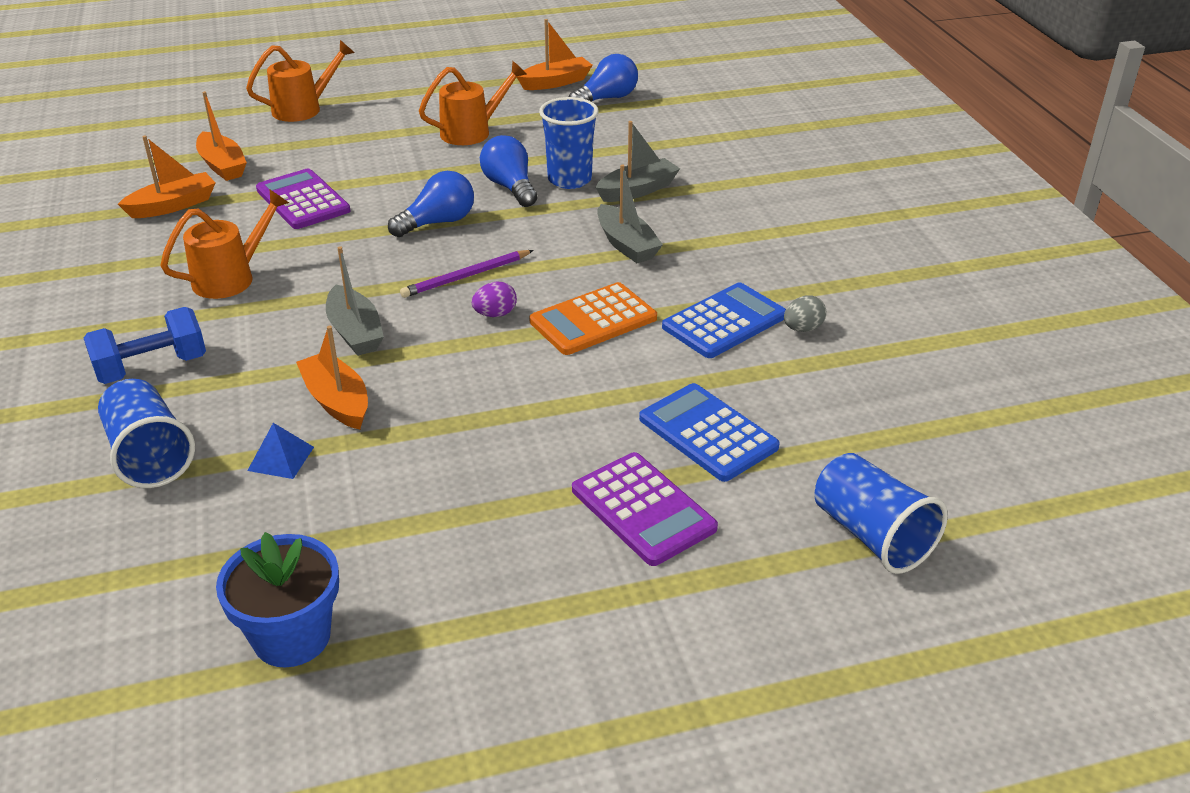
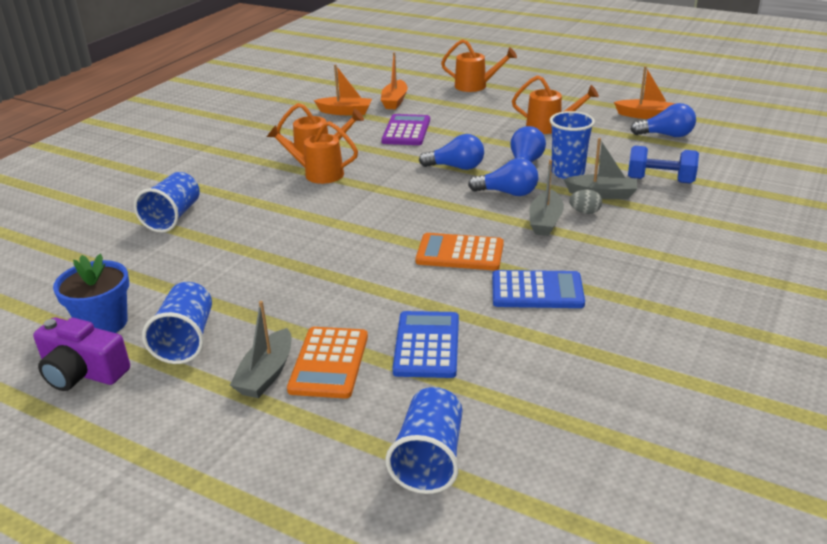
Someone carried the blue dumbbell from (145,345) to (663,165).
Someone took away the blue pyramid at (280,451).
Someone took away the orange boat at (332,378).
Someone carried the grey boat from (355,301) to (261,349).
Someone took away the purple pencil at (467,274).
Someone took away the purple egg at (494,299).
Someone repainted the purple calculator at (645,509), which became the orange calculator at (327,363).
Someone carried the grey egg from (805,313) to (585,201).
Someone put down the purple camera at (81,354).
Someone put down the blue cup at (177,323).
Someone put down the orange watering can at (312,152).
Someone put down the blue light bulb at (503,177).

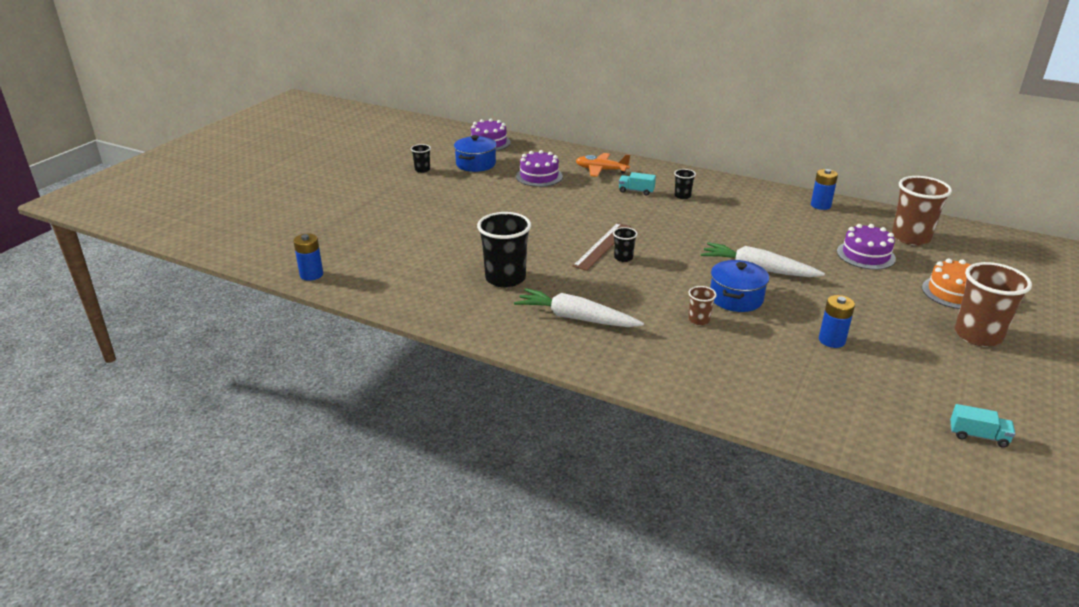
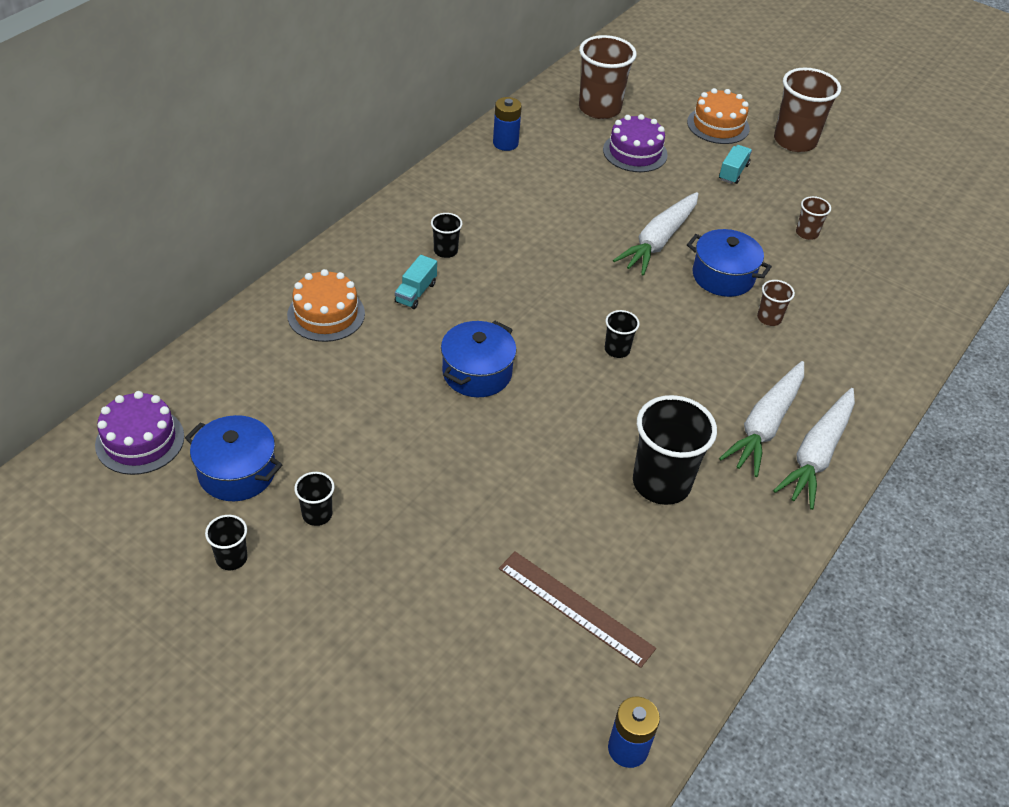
Someone took away the purple cake at (539,168).
Someone carried the brown ruler from (602,247) to (577,610).
Someone swapped the orange plane at (603,165) for the orange cake at (326,305).
Someone swapped the blue battery at (837,321) for the brown cup at (813,218).
Someone carried the turquoise truck from (983,426) to (735,164).
Someone put down the black cup at (314,499).
Someone put down the blue pot at (479,359).
Someone put down the white carrot at (814,449).

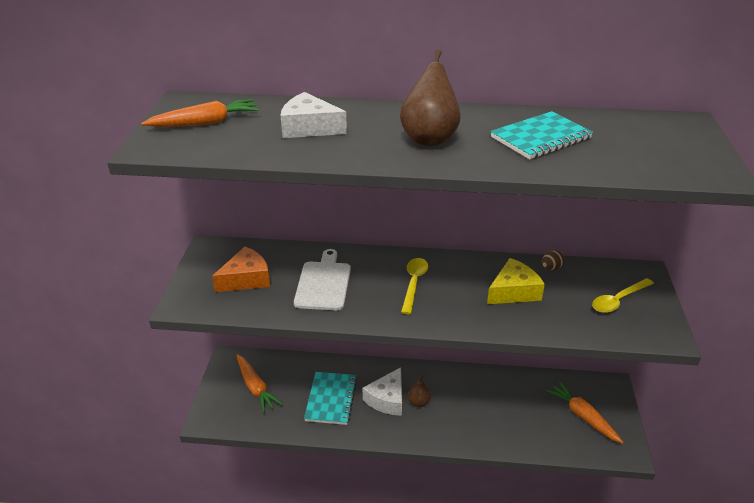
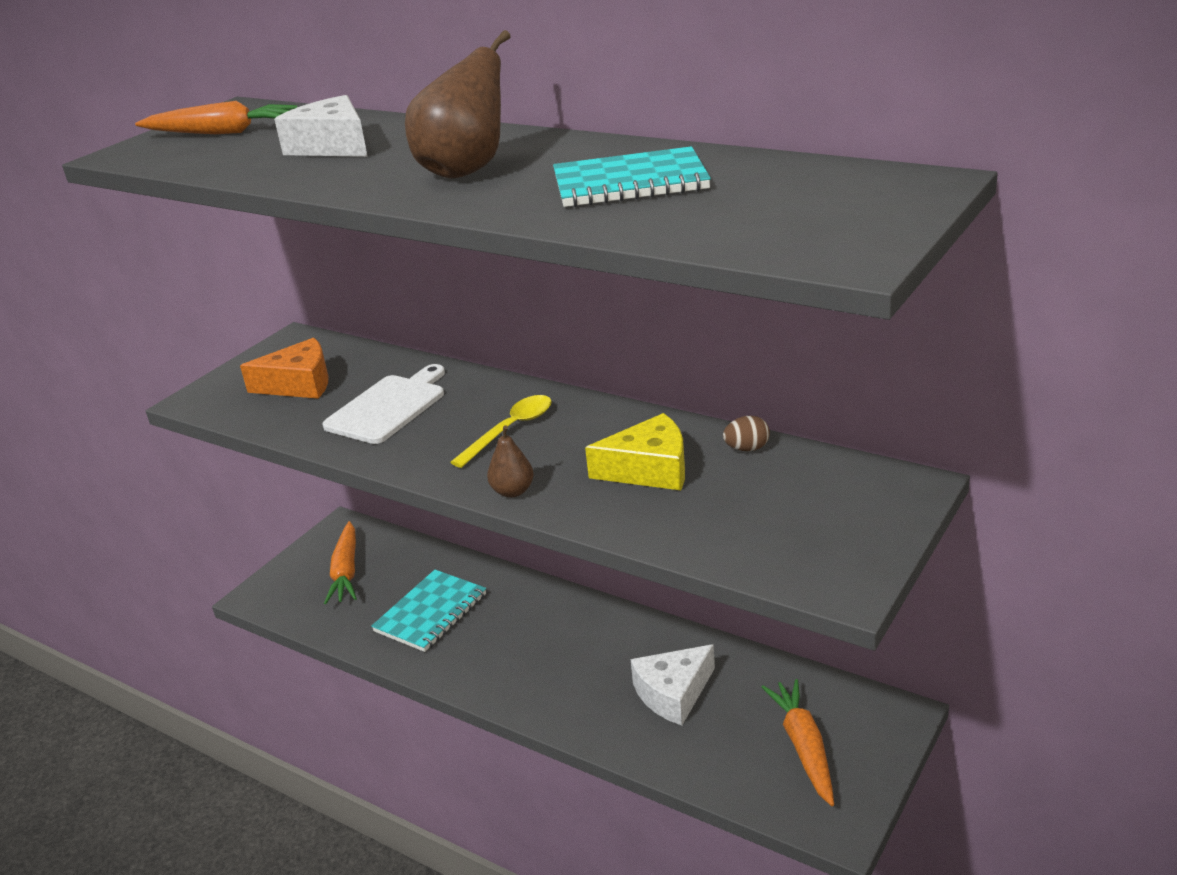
Someone carried the white cheese from (382,391) to (673,684).
Someone carried the brown pear from (419,391) to (510,461).
Someone took away the yellow spoon at (623,295).

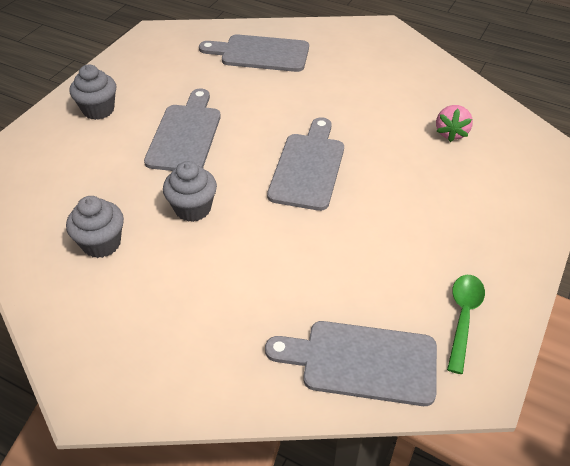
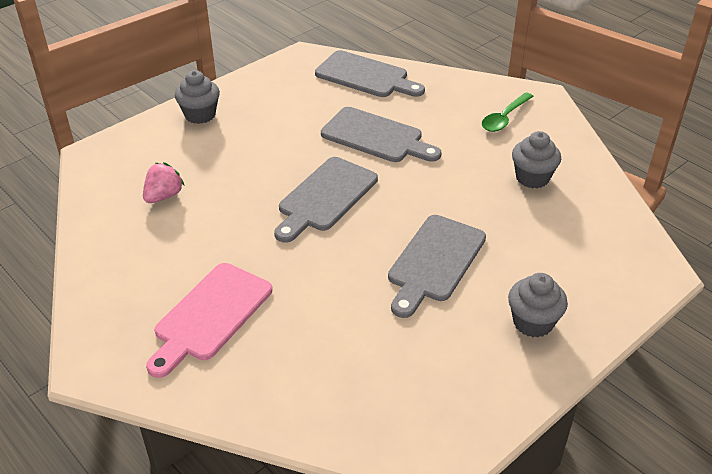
Someone carried the grey cupcake from (190,191) to (197,97).
Someone carried the grey cutting board from (254,53) to (381,134).
Someone carried the green spoon from (466,324) to (508,112).
Someone put down the pink cutting board at (209,320).

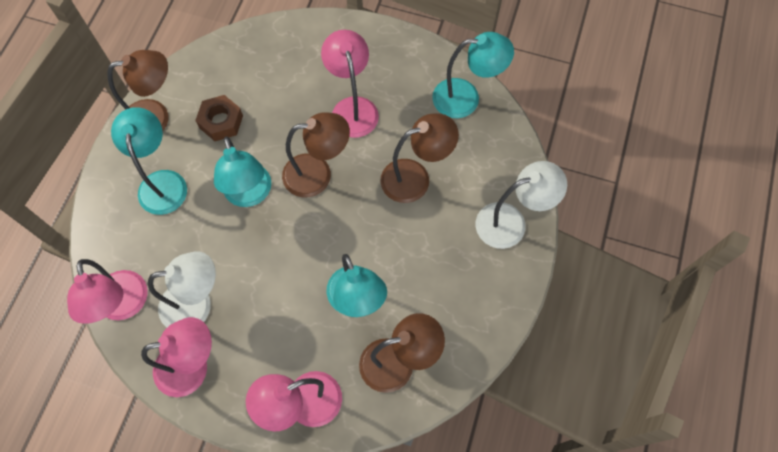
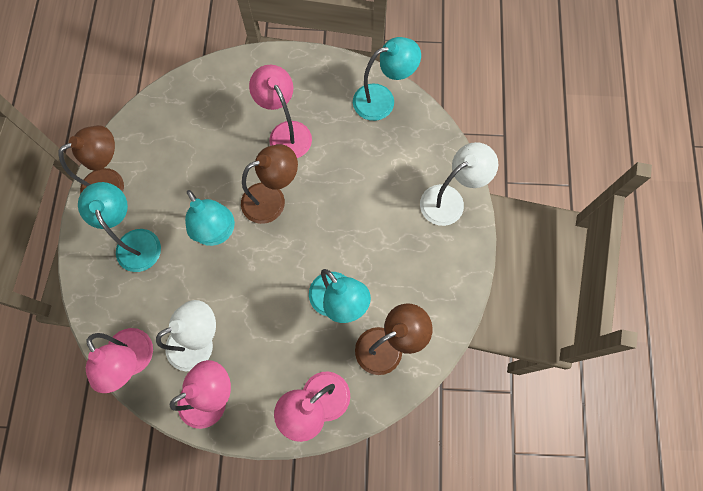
Someone took away the brown nut at (219,118).
Someone took away the brown lamp at (419,158).

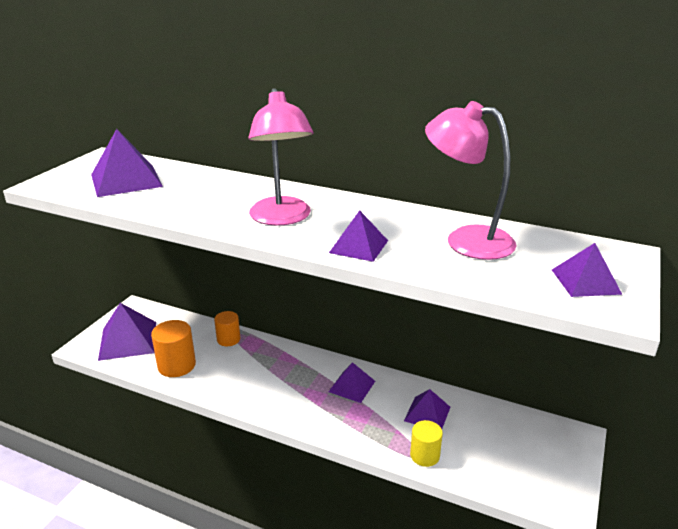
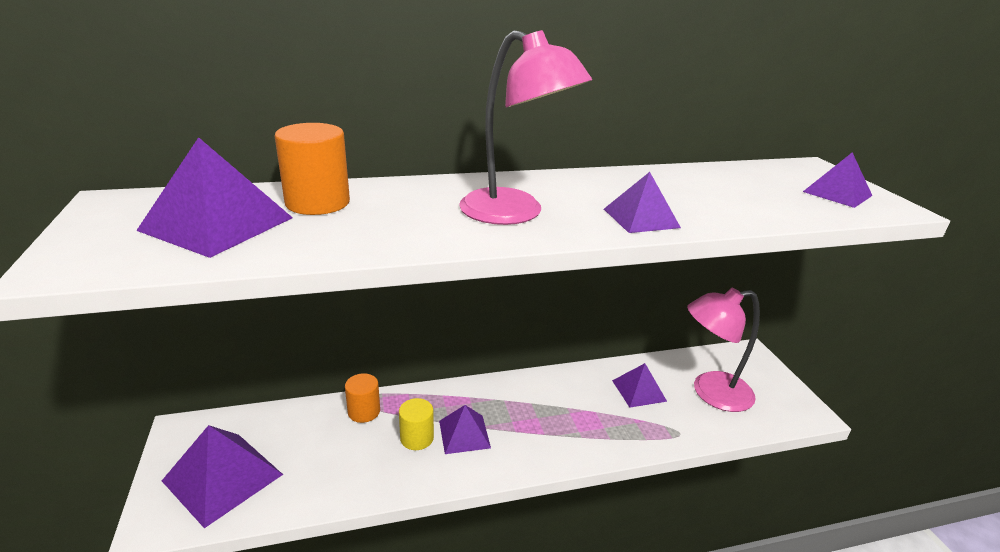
Someone carried the orange cylinder from (173,348) to (312,169).
Someone carried the purple pyramid from (351,382) to (465,429).
Someone carried the yellow cylinder from (426,443) to (416,424).
Someone carried the pink lamp from (471,180) to (723,350).

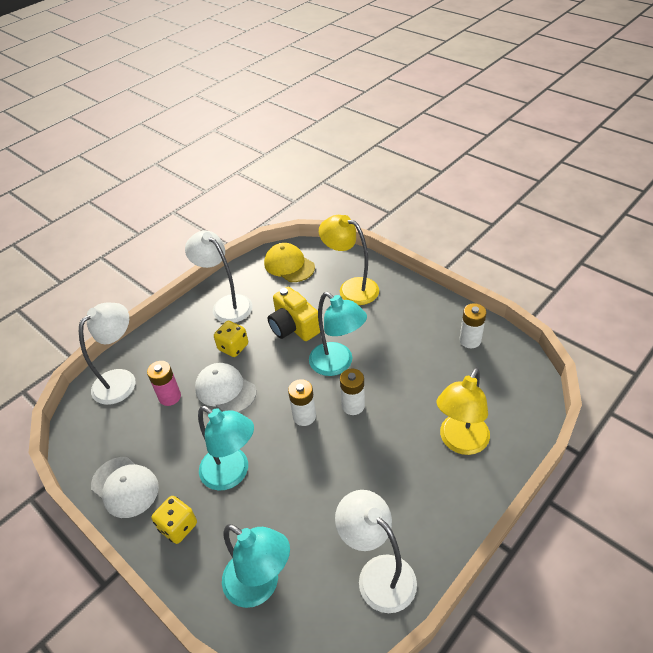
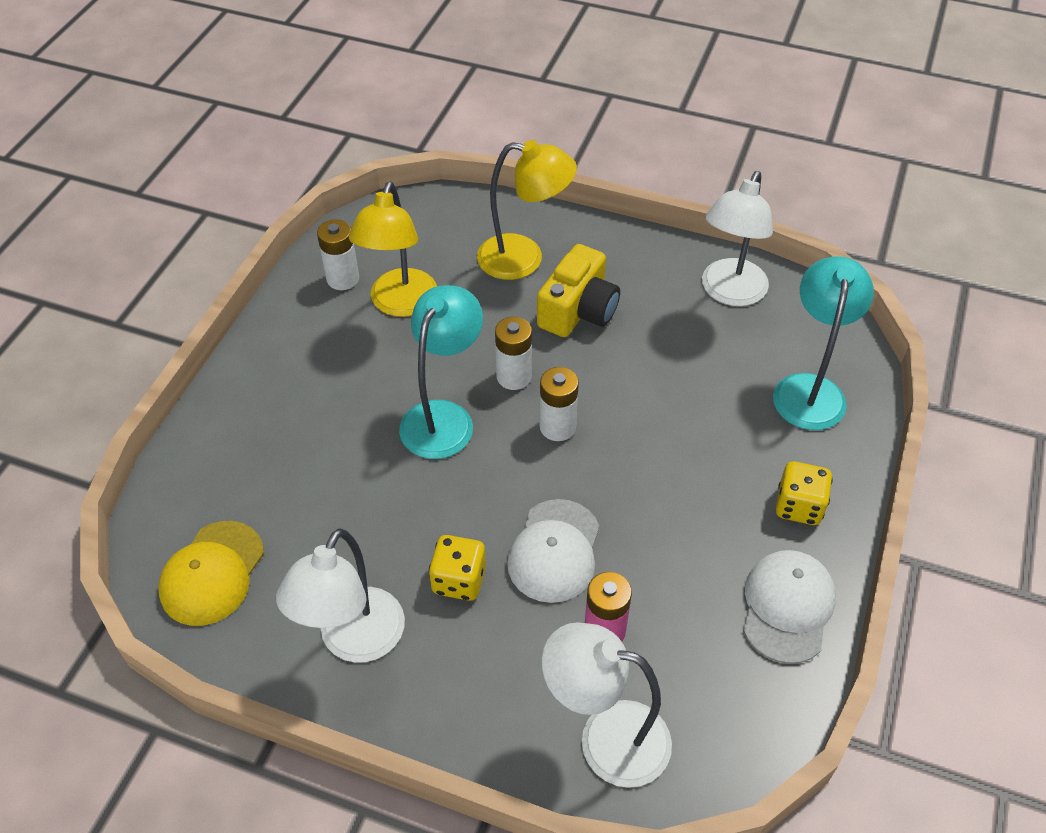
Someone took away the turquoise lamp at (226,448).
Someone carried the yellow camera from (294,314) to (578,290).
Someone carried the yellow lamp from (349,260) to (393,249).

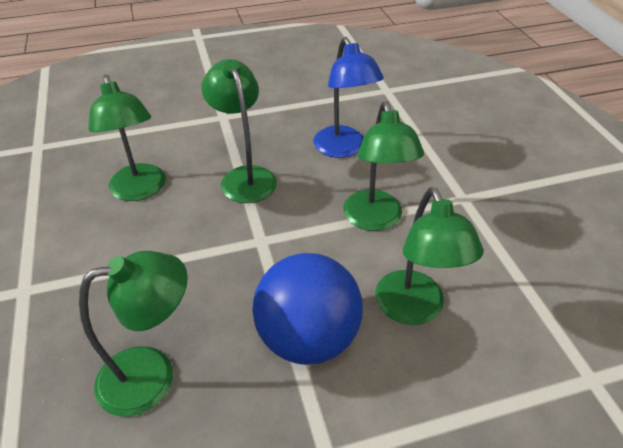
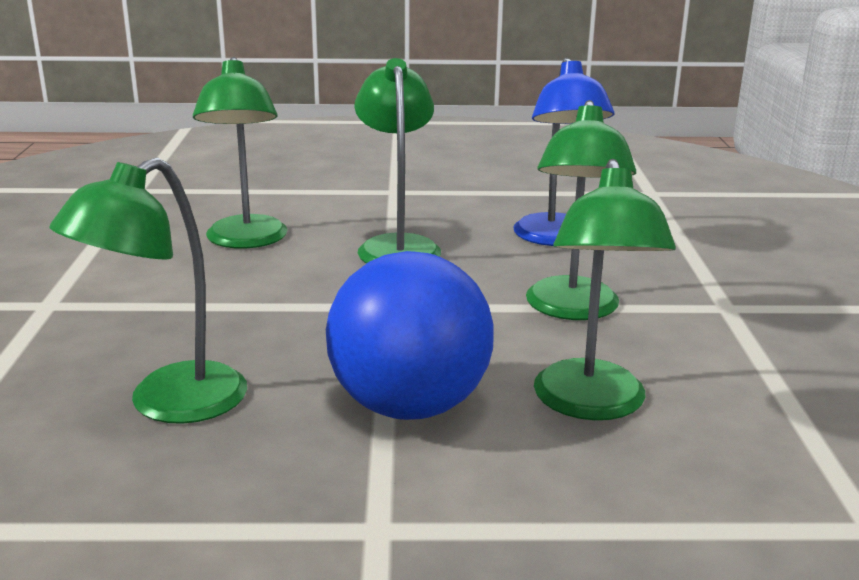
Someone rotated the green lamp at (133,334) by 135 degrees clockwise.

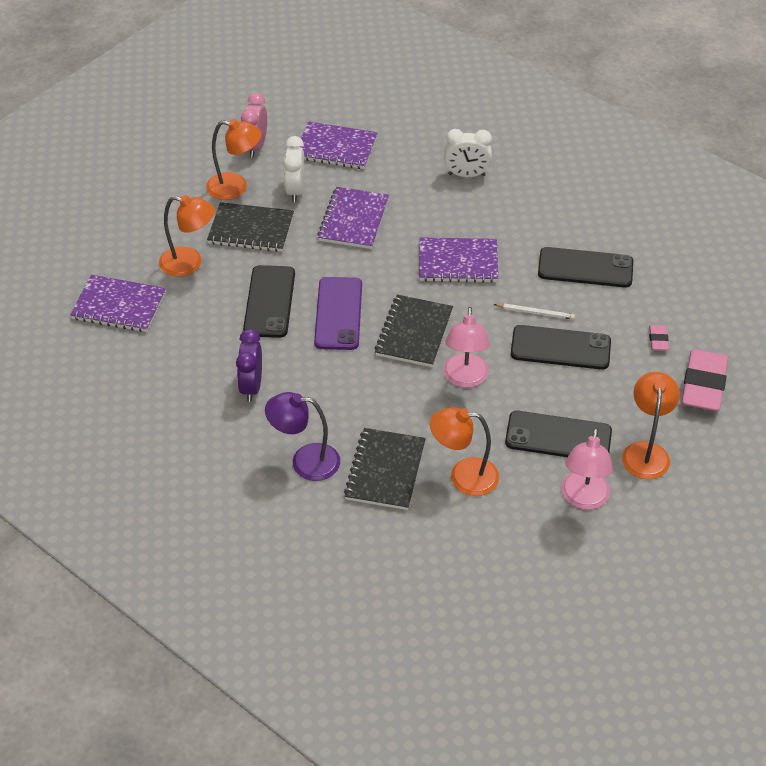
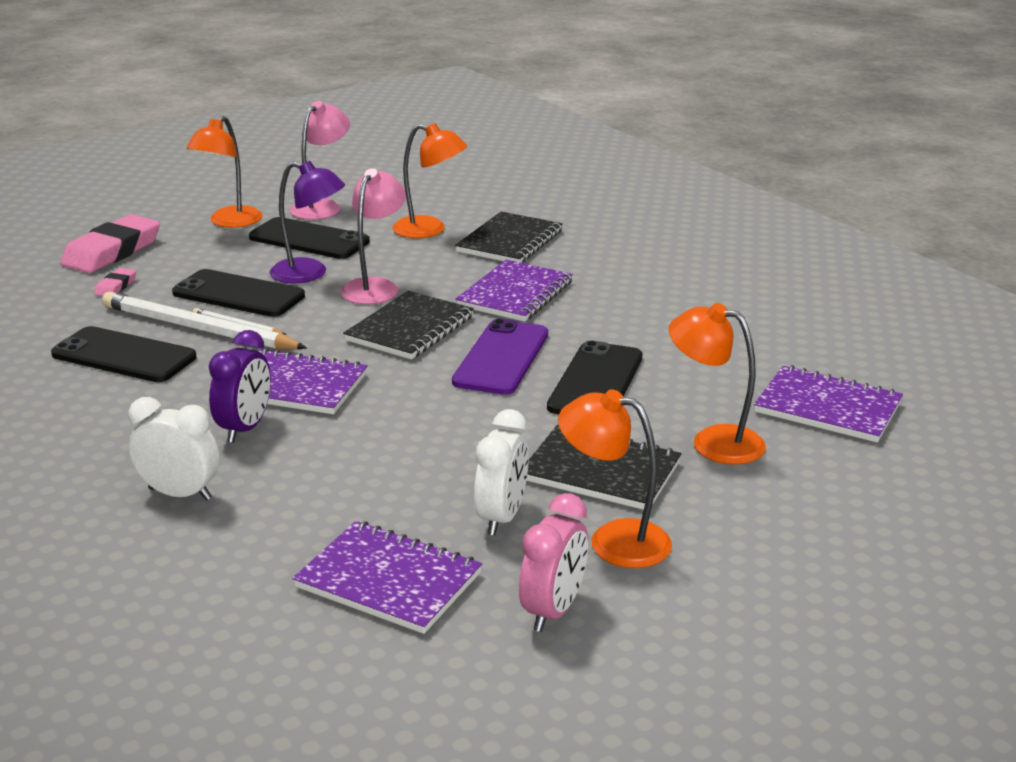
Someone carried the purple clock from (249,365) to (240,386).
Someone carried the purple lamp from (302,436) to (307,222).
Someone carried the purple notebook from (353,218) to (514,291).
Someone put down the white pencil at (204,321).

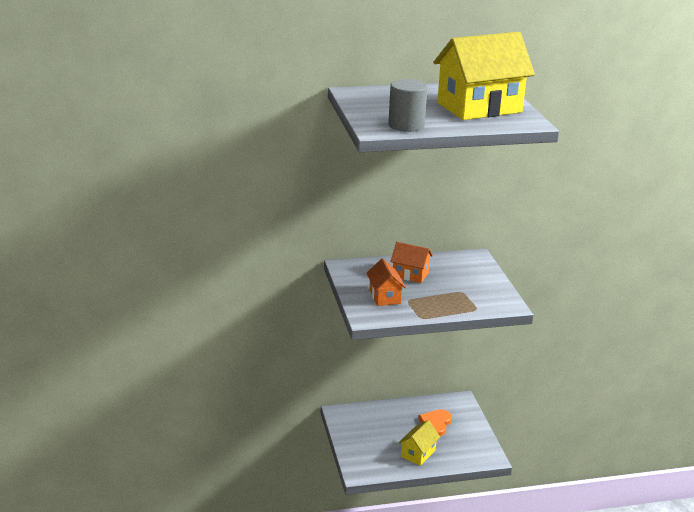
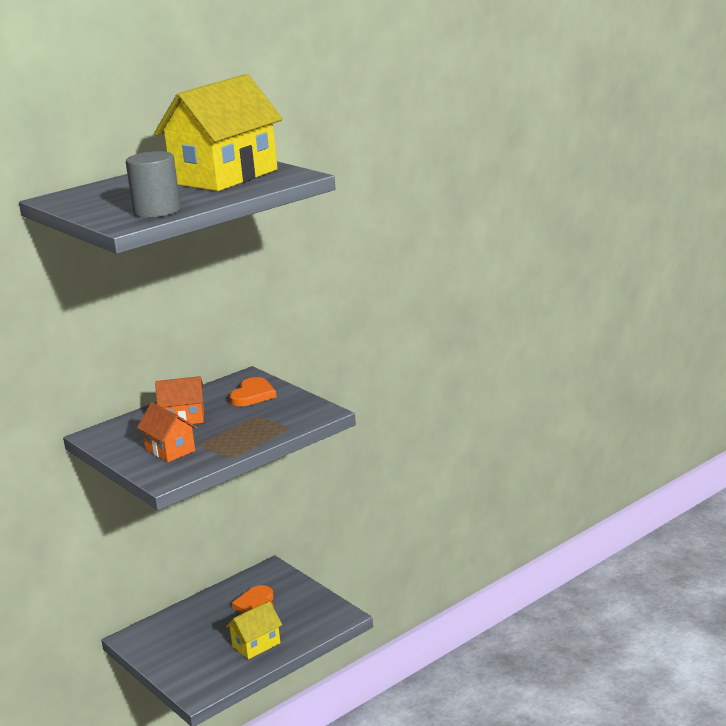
Someone rotated the yellow house at (419,443) by 45 degrees clockwise.
Someone put down the orange heart at (253,391).

